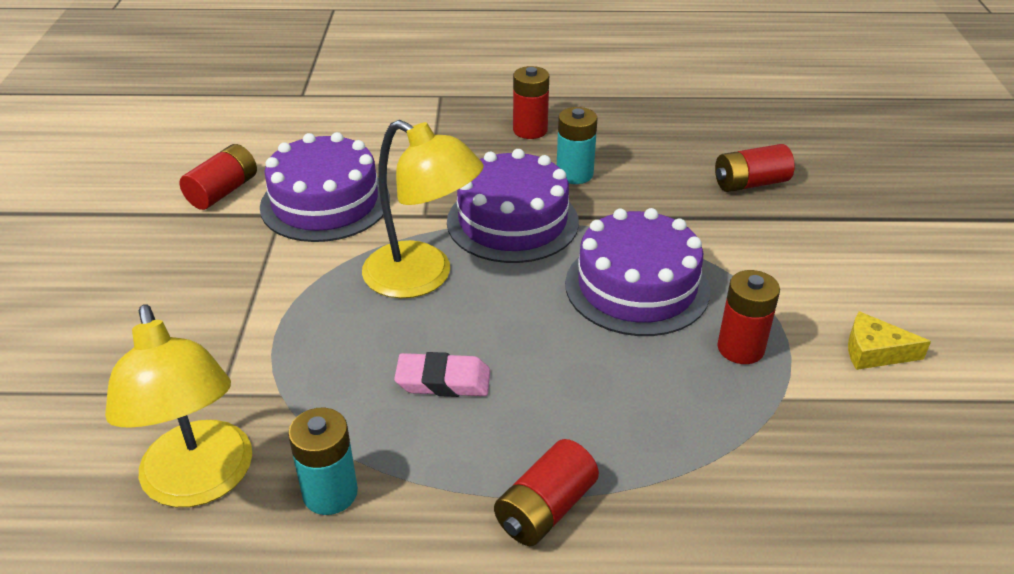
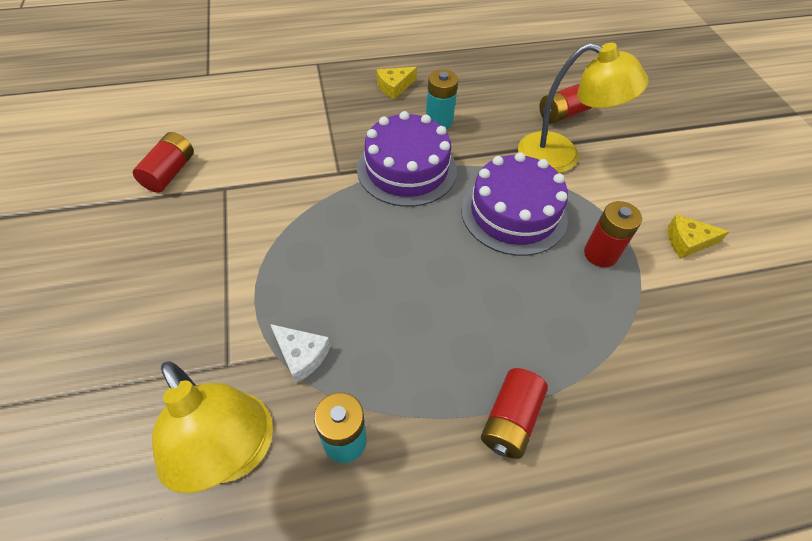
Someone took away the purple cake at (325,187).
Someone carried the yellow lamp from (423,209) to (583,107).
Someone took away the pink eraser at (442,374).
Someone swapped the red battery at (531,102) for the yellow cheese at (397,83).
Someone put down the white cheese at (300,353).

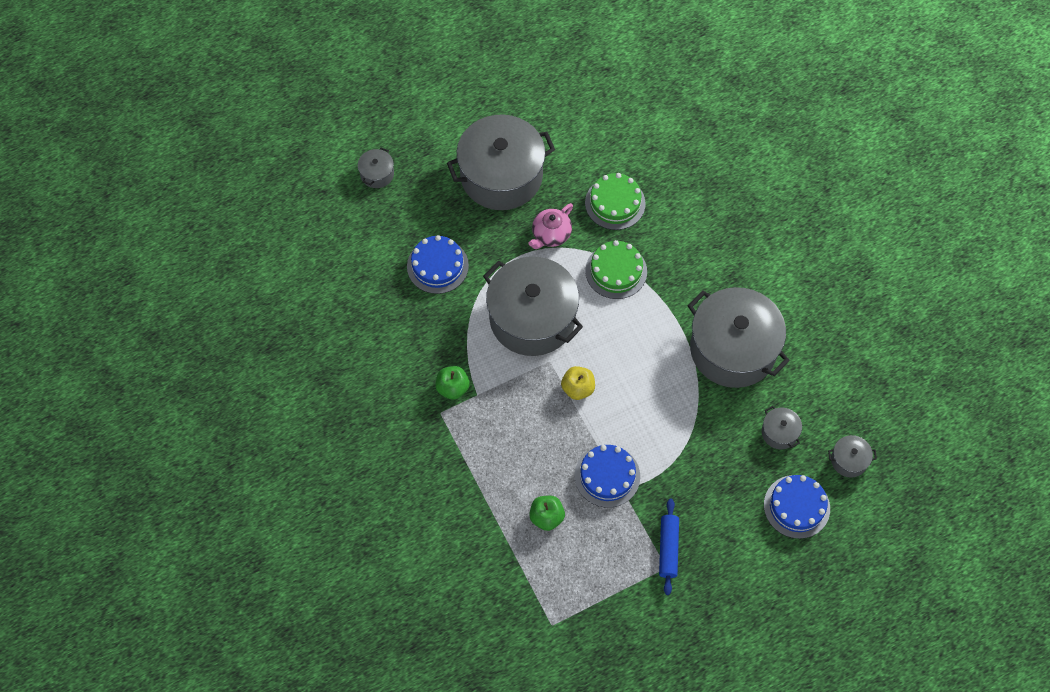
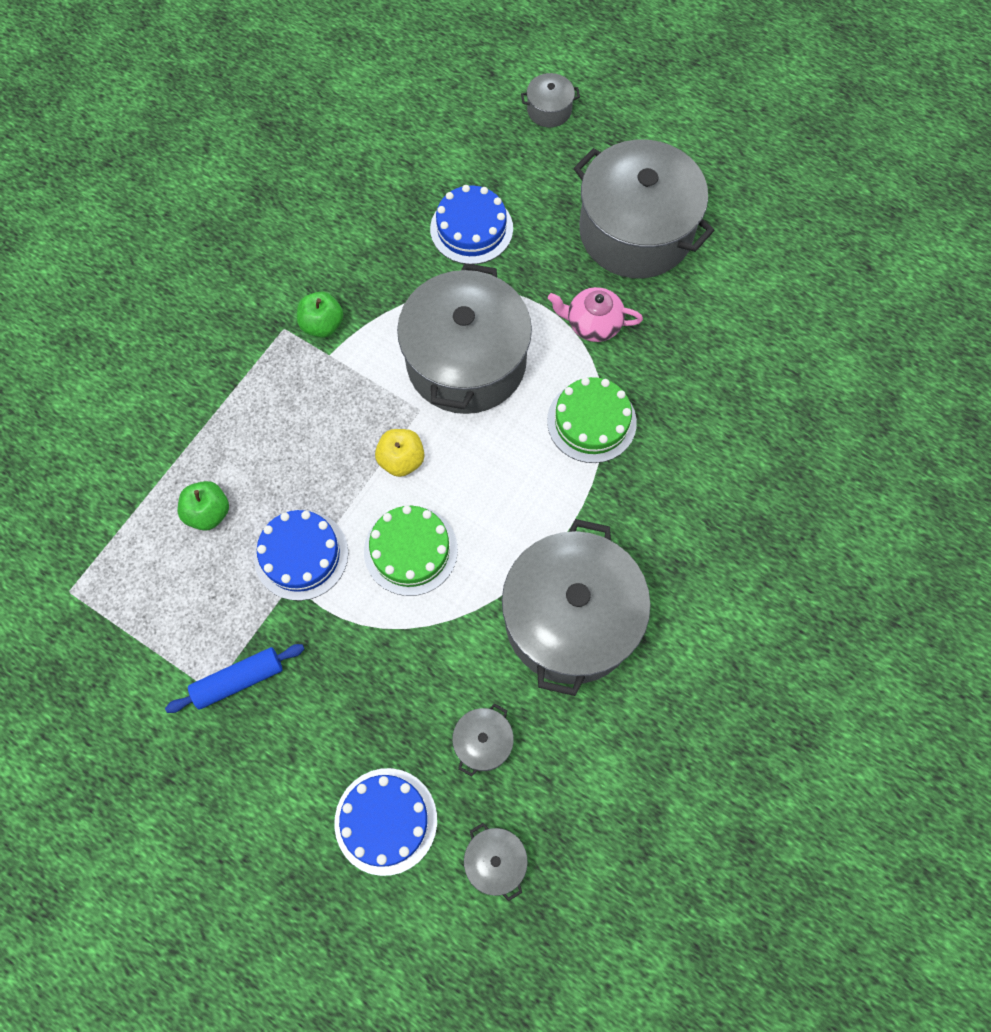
Someone carried the green cake from (615,201) to (411,551).

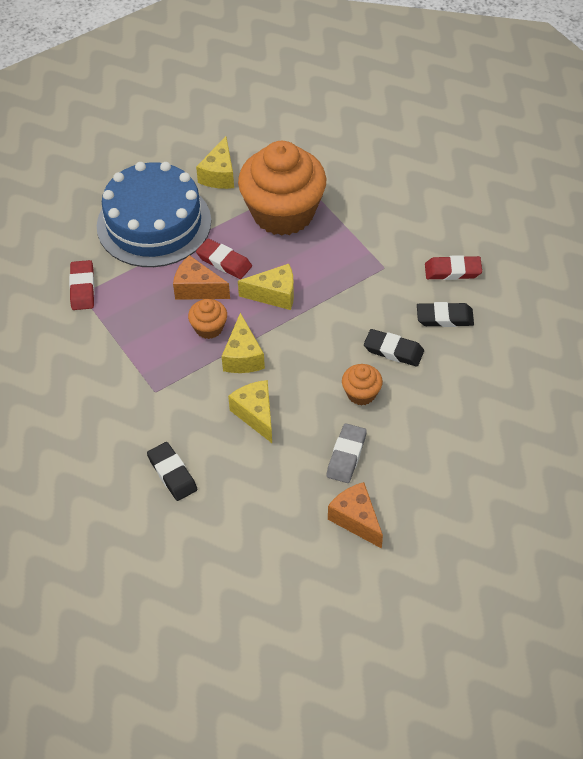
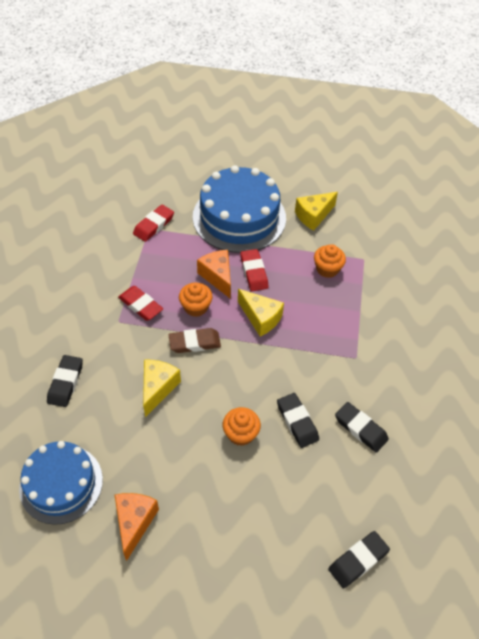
Someone swapped the yellow cheese at (243,343) for the brown eraser at (195,340).
Someone scaled the orange cupcake at (282,188) by 0.42.
Someone took away the grey eraser at (346,453).
Someone carried the red eraser from (453,267) to (140,303).
Someone put down the blue cake at (61,483).
Someone put down the black eraser at (359,559).

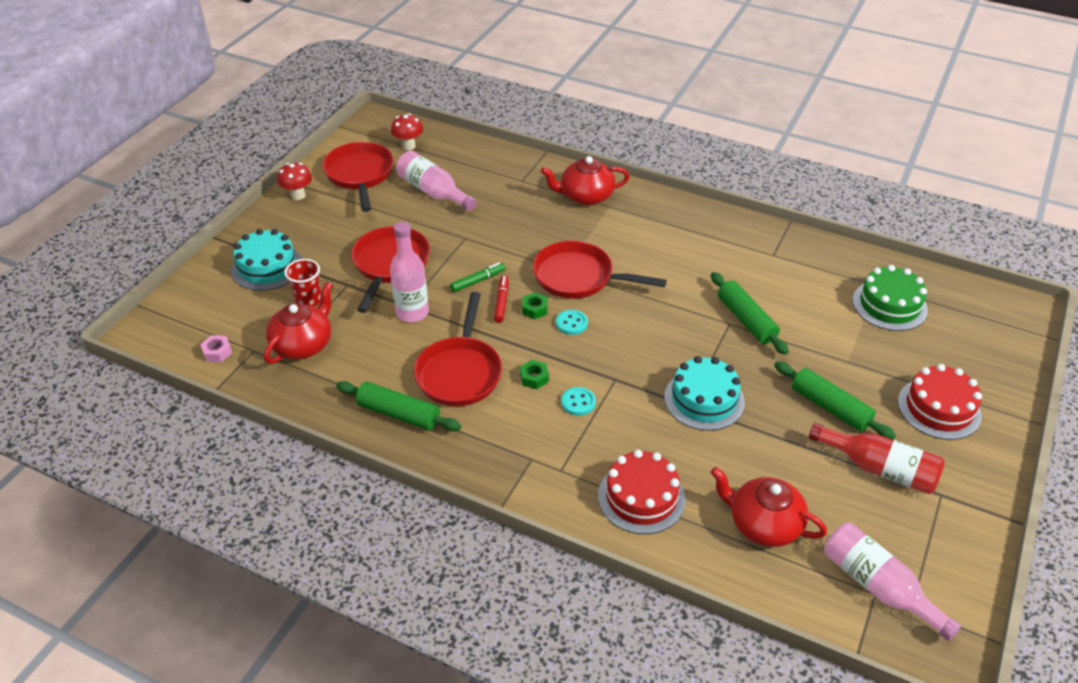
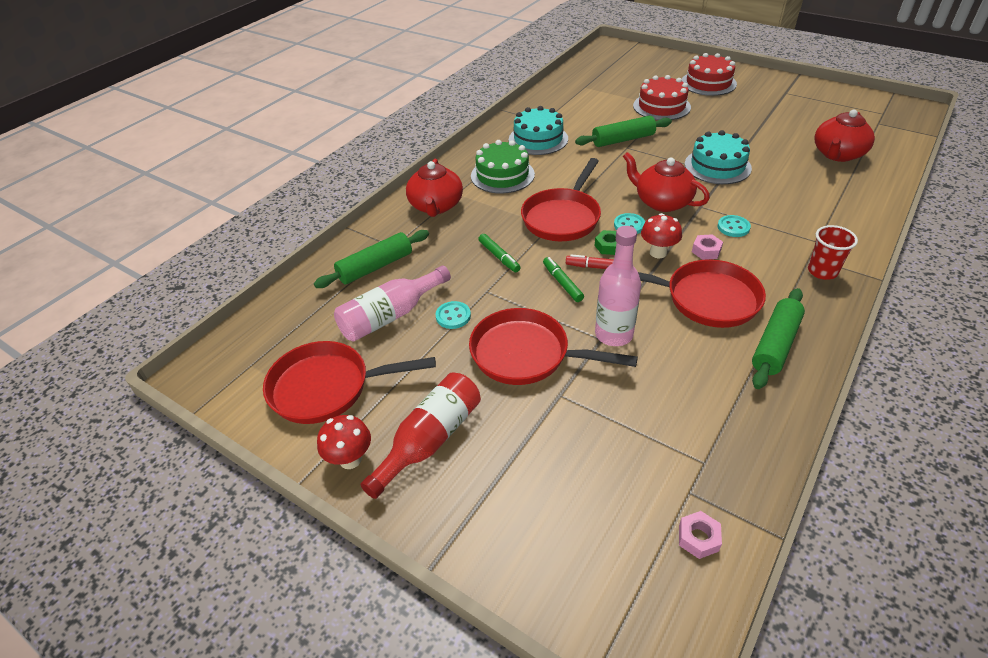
Someone carried the turquoise cake from (266,260) to (538,130).
Someone carried the red teapot from (298,323) to (666,182).
Someone carried the red cup from (302,282) to (833,252).
Someone carried the red mushroom from (407,131) to (661,235).
Someone repainted the green nut at (534,374), which became the pink nut at (707,247).
Someone carried the red cake from (641,492) to (662,97).
Someone carried the green rolling pin from (835,400) to (371,259).
Someone carried the red bottle from (877,458) to (420,436).
Someone took away the pink bottle at (892,582).
Someone carried the green cake from (890,298) to (503,167).
Someone put down the turquoise button at (453,315).
Someone put down the green marker at (499,253).

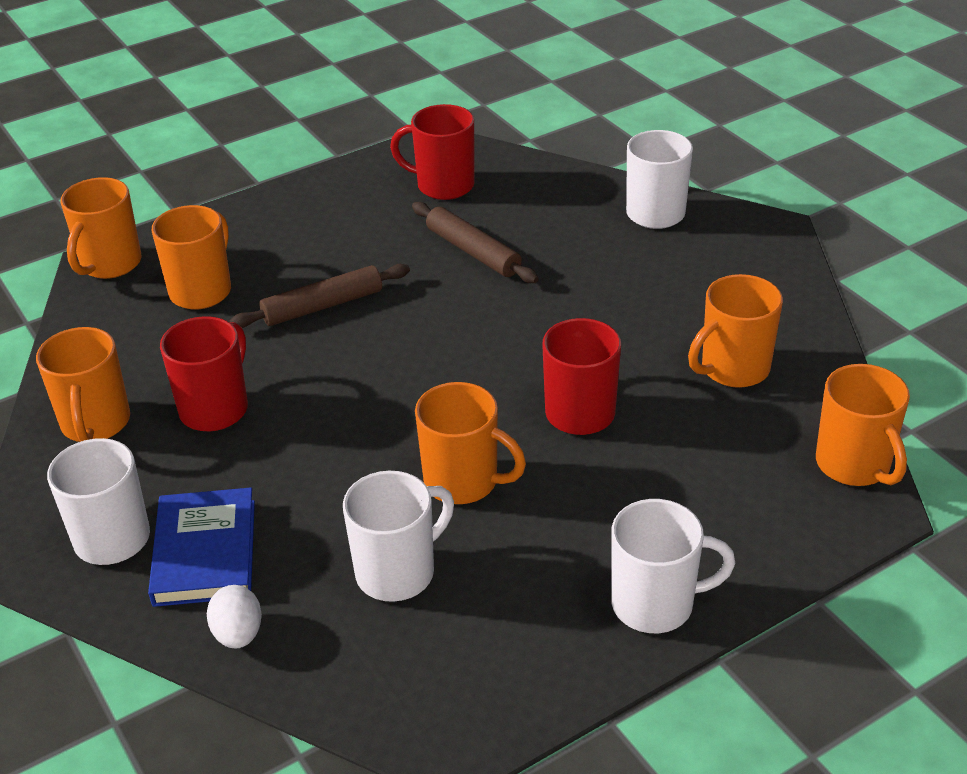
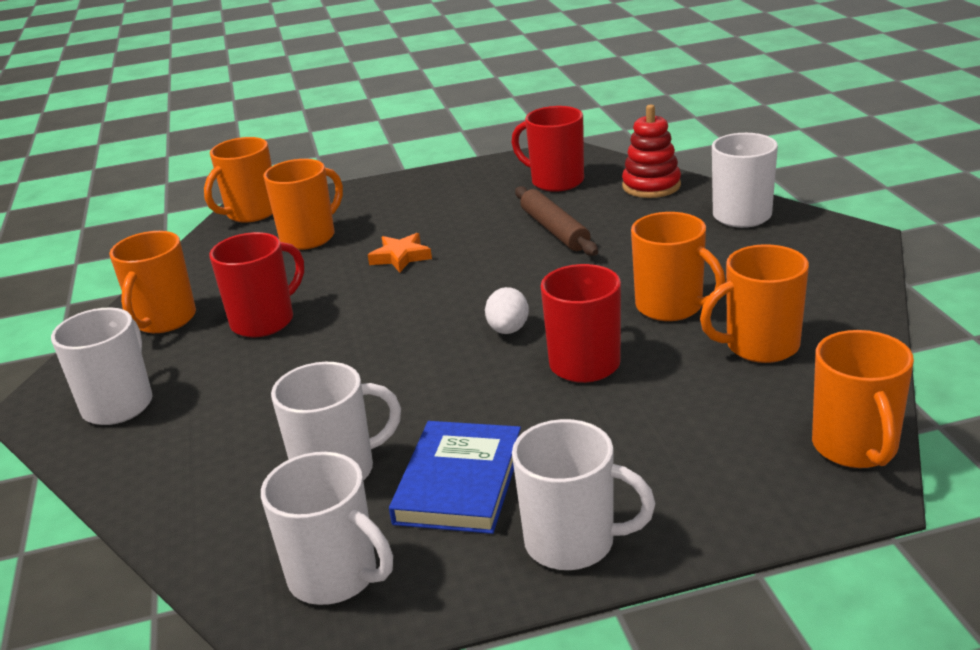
Someone carried the blue book from (201,547) to (455,477).
Someone carried the white egg from (234,616) to (507,310).
Someone swapped the brown rolling pin at (319,296) for the orange star at (400,253).
Someone carried the orange mug from (470,443) to (678,266).
Someone put down the white mug at (327,528).
Someone put down the red stacking toy at (651,151).

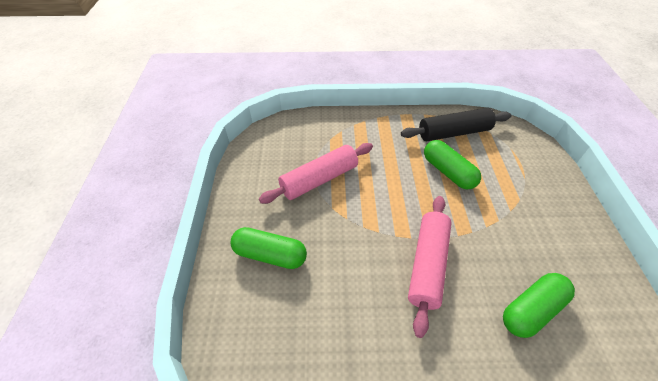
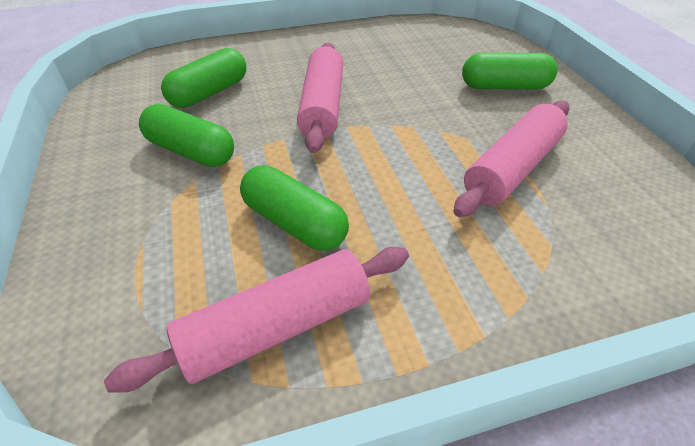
Someone repainted the black rolling pin at (456,124), which became the pink rolling pin at (256,320).
Someone put down the green capsule at (186,135).

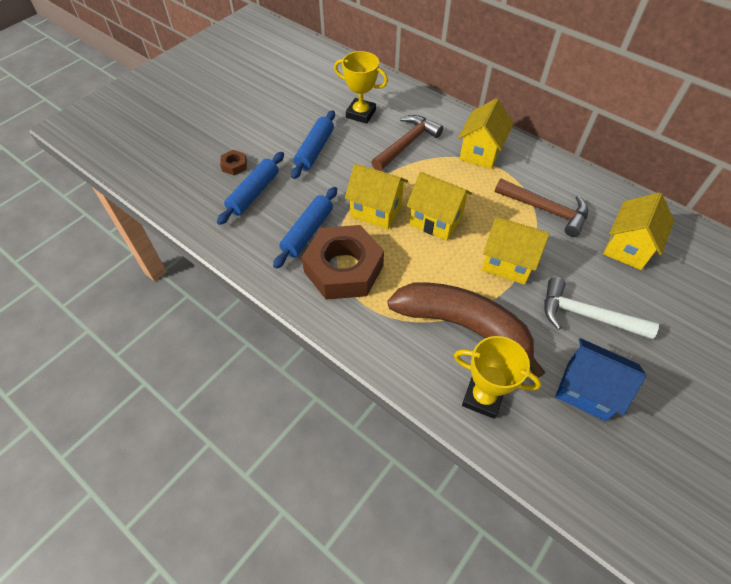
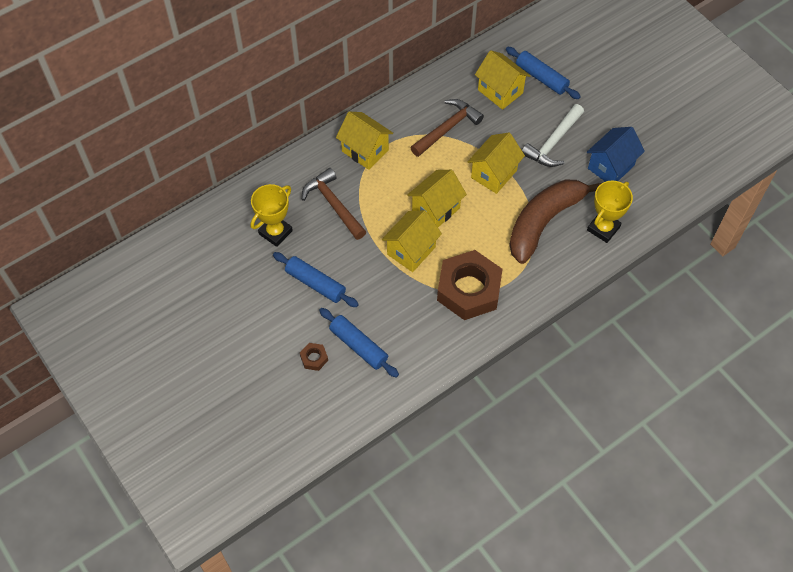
Someone carried the blue rolling pin from (305,228) to (543,73).

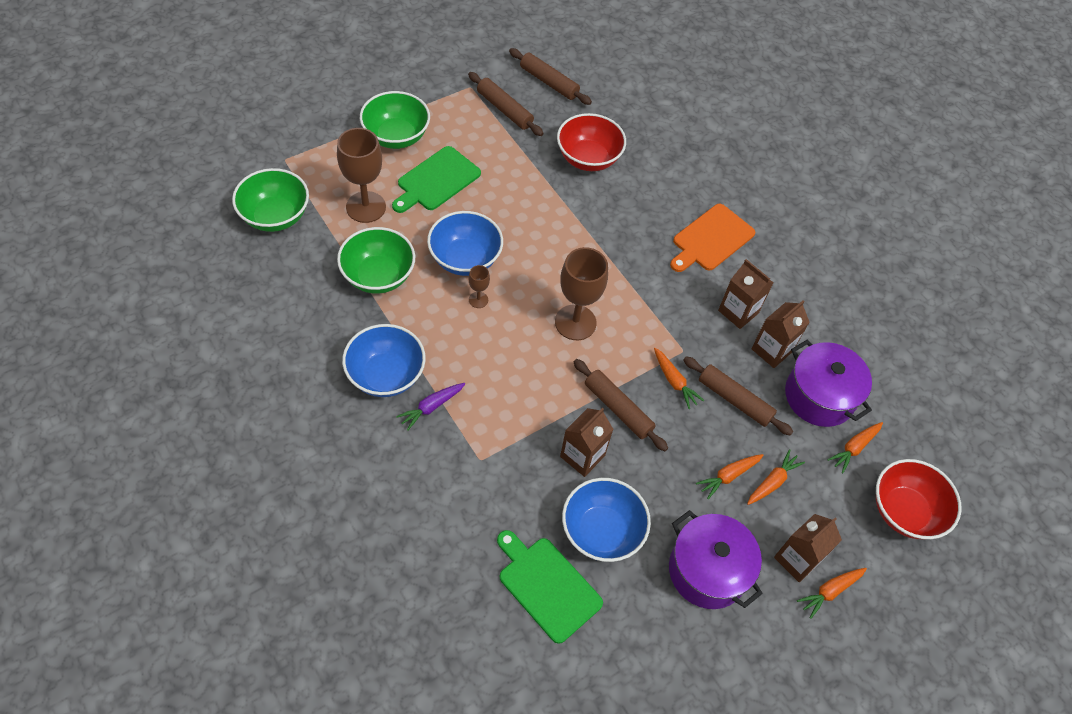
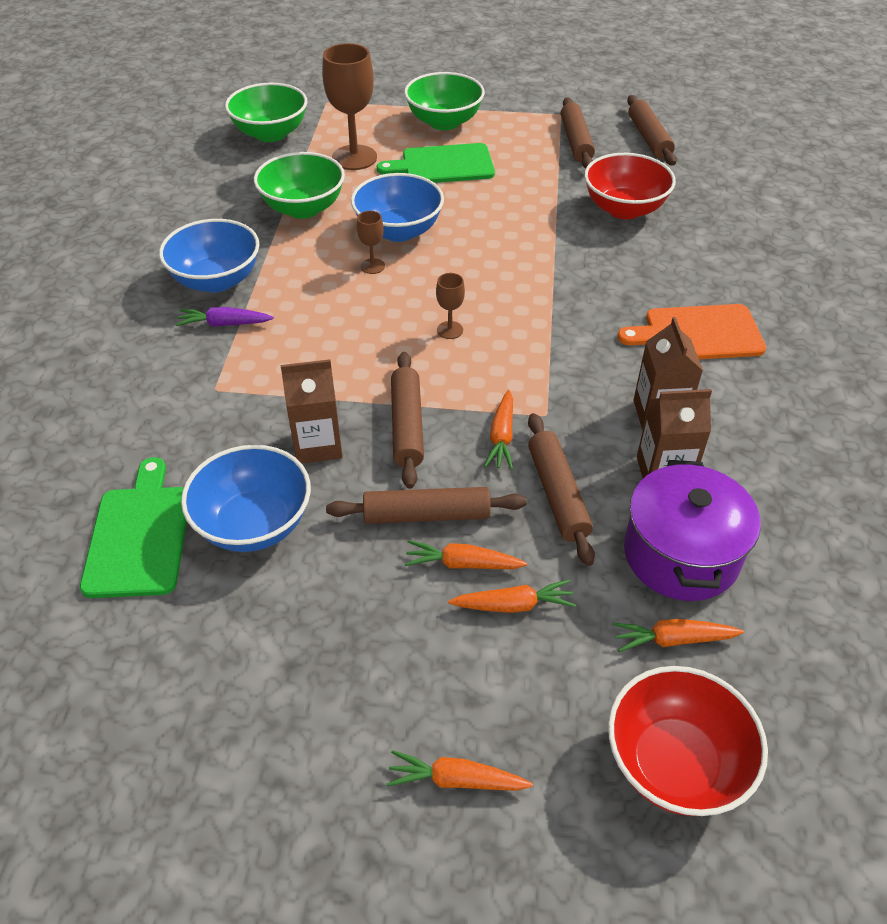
Someone scaled the brown goblet at (581,293) by 0.47.
Someone took away the purple pot at (716,559).
Someone took away the brown carton at (808,548).
Someone put down the brown rolling pin at (426,505).

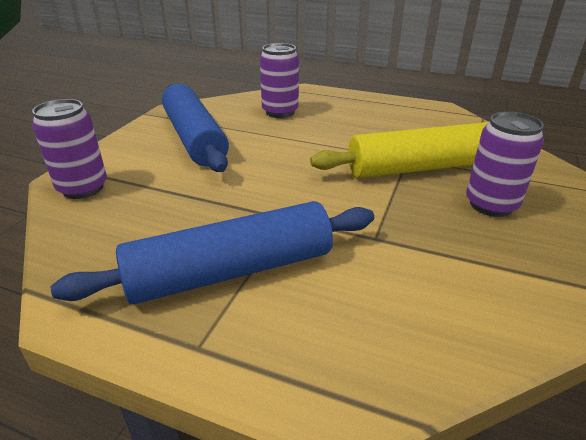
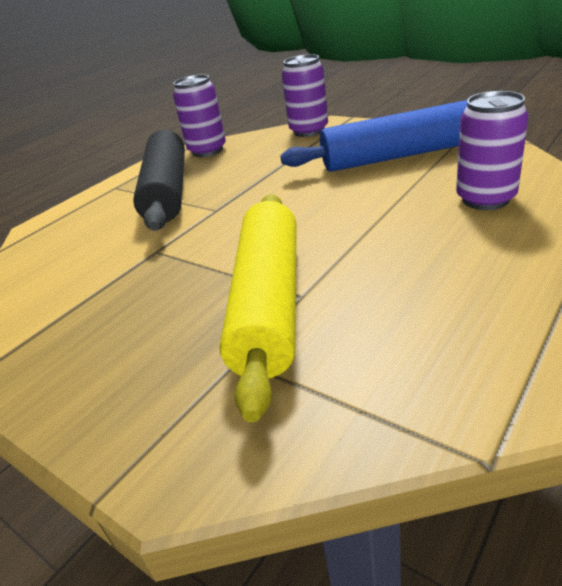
Someone repainted the blue rolling pin at (212,252), which became the black rolling pin at (159,180).
Someone carried the purple can from (505,164) to (199,116).

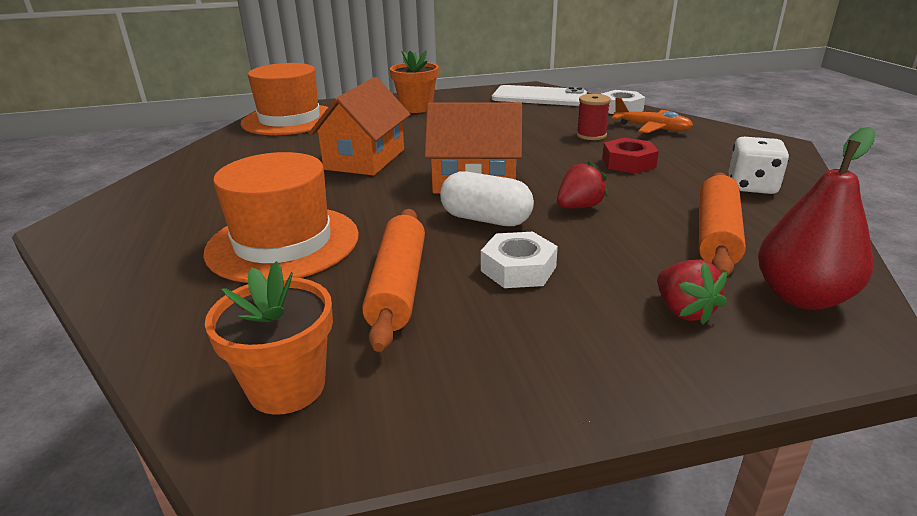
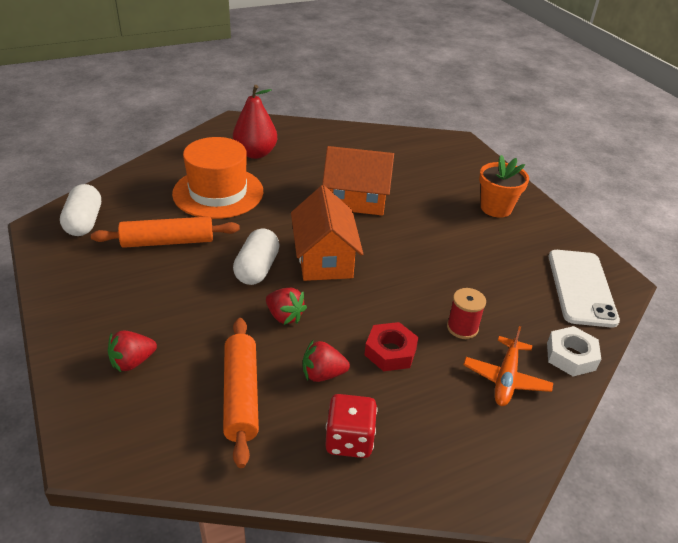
Someone swapped the orange flower pot at (269,338) for the white capsule at (80,210).
Someone took away the orange hat at (284,99).
Someone took away the white nut at (519,260).
Someone rotated the orange rolling pin at (722,224) by 75 degrees clockwise.
Someone repainted the white dice at (758,165), which became the red dice at (351,426).
Someone carried the red pear from (816,218) to (255,122).
Someone put down the red strawberry at (326,361).

